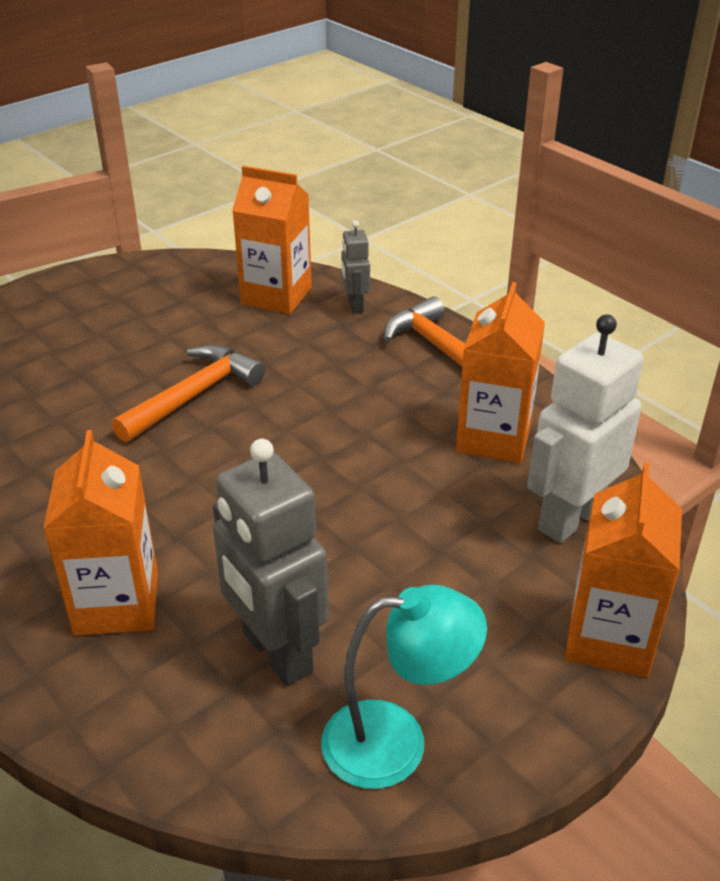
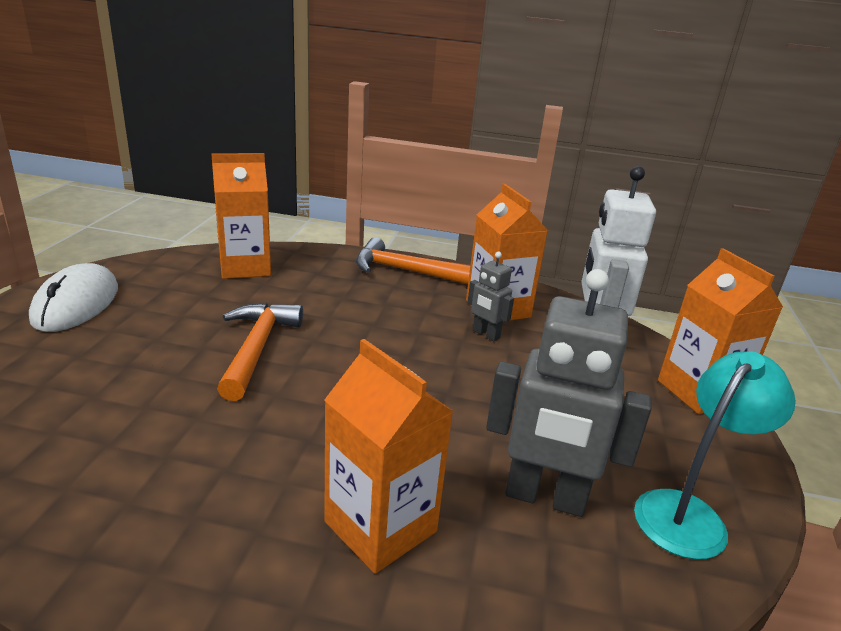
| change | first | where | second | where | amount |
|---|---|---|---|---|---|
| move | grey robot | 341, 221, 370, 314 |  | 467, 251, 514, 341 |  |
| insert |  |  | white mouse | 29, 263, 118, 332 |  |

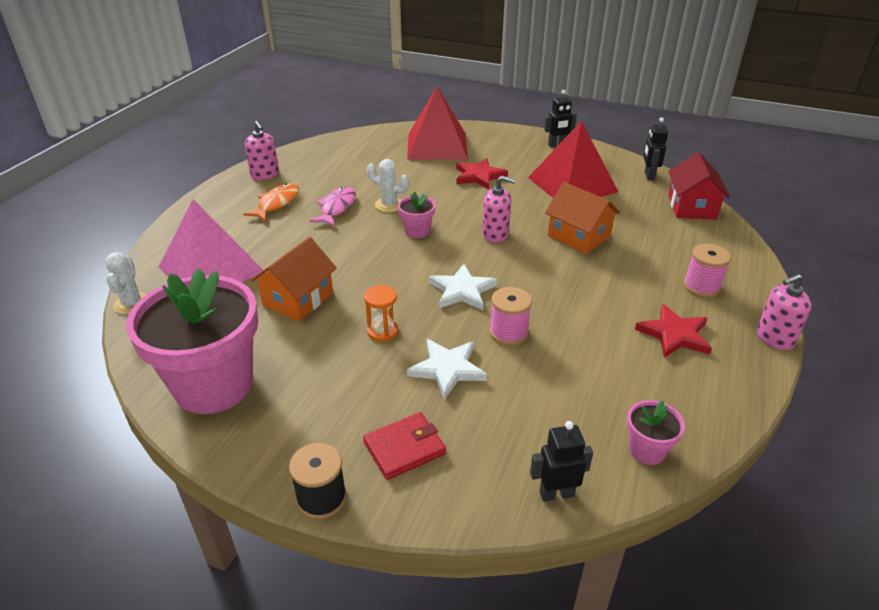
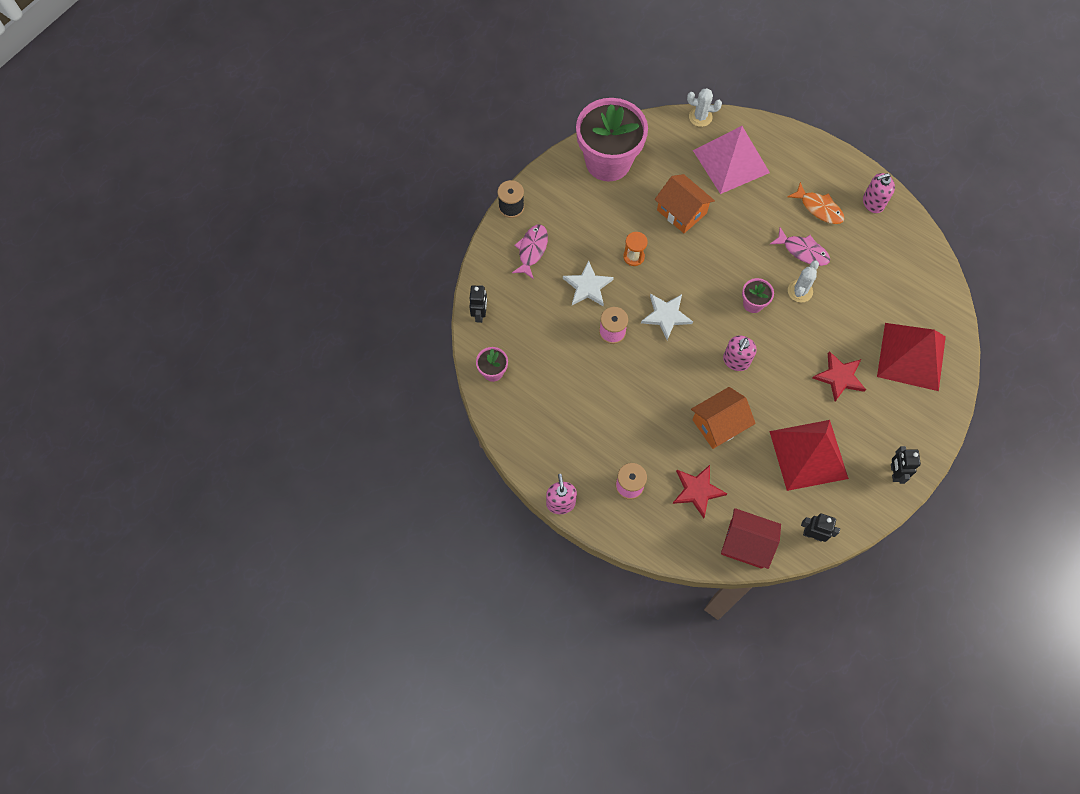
| change | first | where | second | where | amount |
|---|---|---|---|---|---|
| replace | red wallet | 363, 412, 446, 480 | pink fish | 512, 225, 548, 279 |  |
| move | red star | 635, 304, 712, 358 |  | 673, 465, 727, 518 |  |

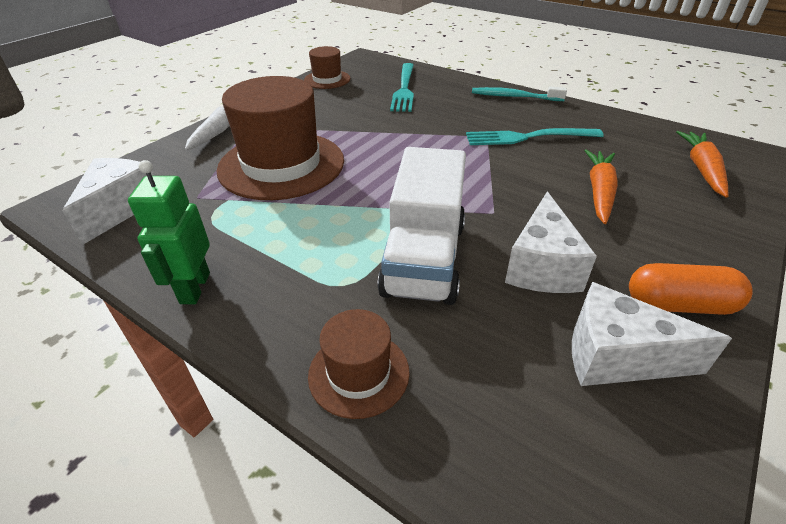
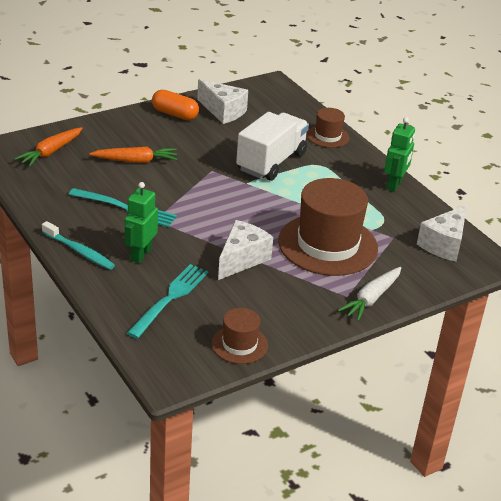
| change | first | where | second | where | amount |
|---|---|---|---|---|---|
| move | white cheese | 505, 191, 597, 293 |  | 218, 220, 273, 280 |  |
| rotate | orange carrot | 584, 149, 618, 224 |  | 89, 147, 177, 163 | 135 degrees counterclockwise |
| insert |  |  | green robot | 125, 182, 158, 263 |  |

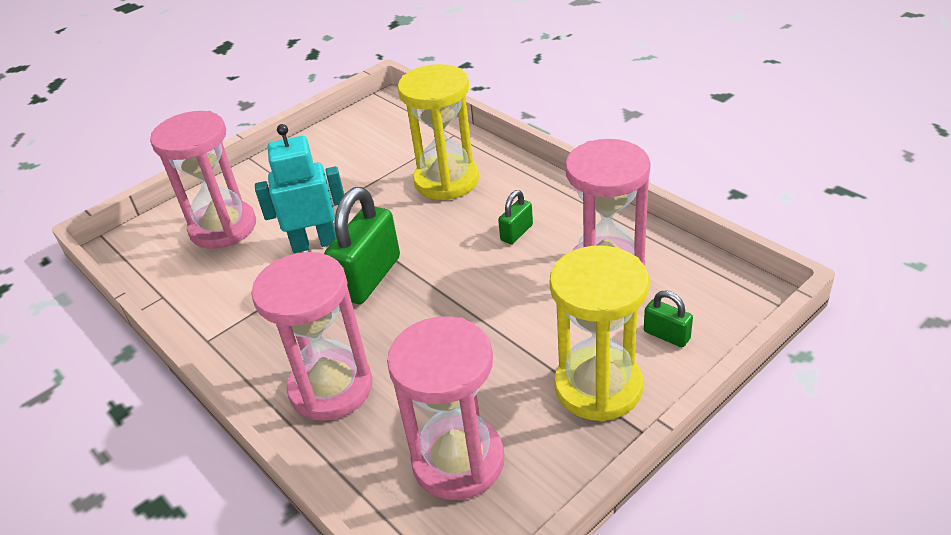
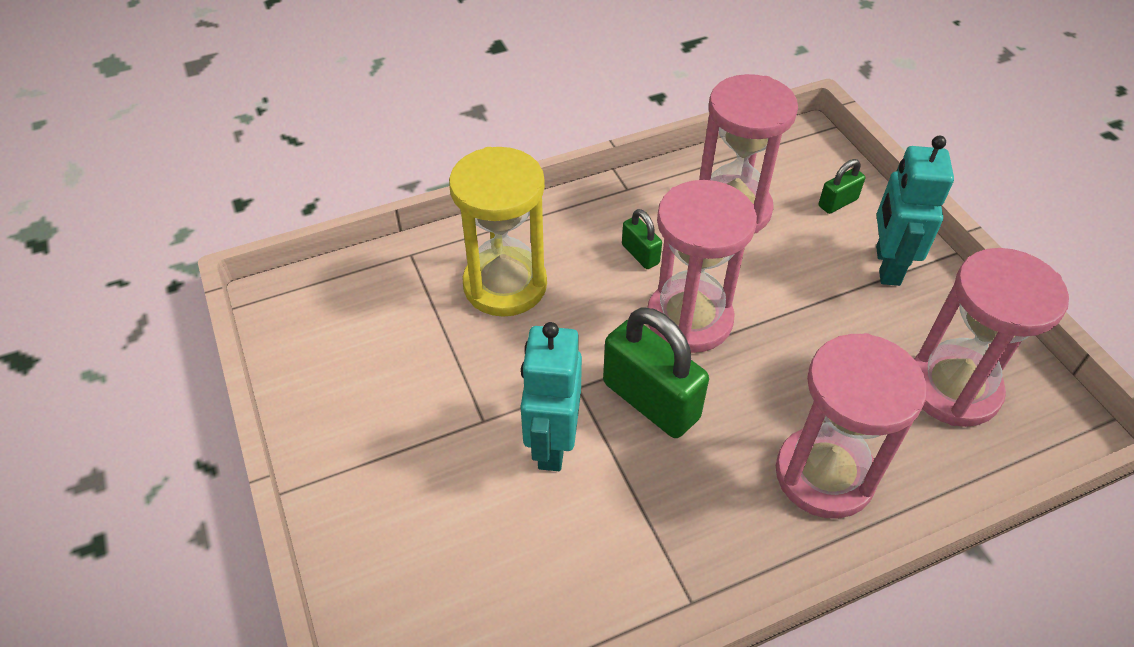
| change | first | where | second | where | amount |
|---|---|---|---|---|---|
| move | pink hourglass | 150, 111, 256, 249 |  | 648, 180, 757, 353 |  |
| replace | yellow hourglass | 550, 245, 649, 421 | turquoise robot | 876, 136, 954, 286 |  |

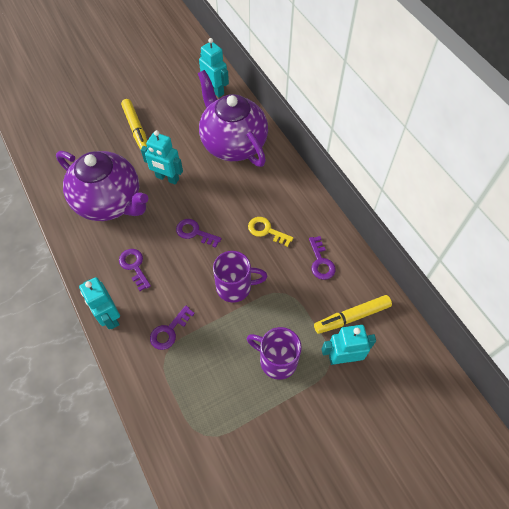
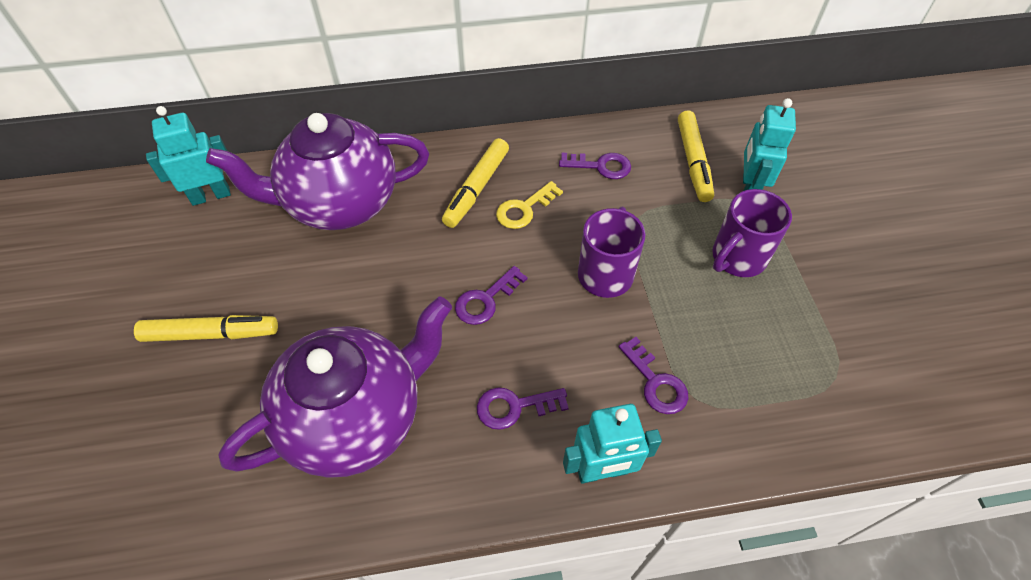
| change | first | where | second | where | amount |
|---|---|---|---|---|---|
| delete | turquoise robot | 141, 130, 183, 185 |  |  |  |
| insert |  |  | yellow marker | 442, 138, 509, 228 |  |

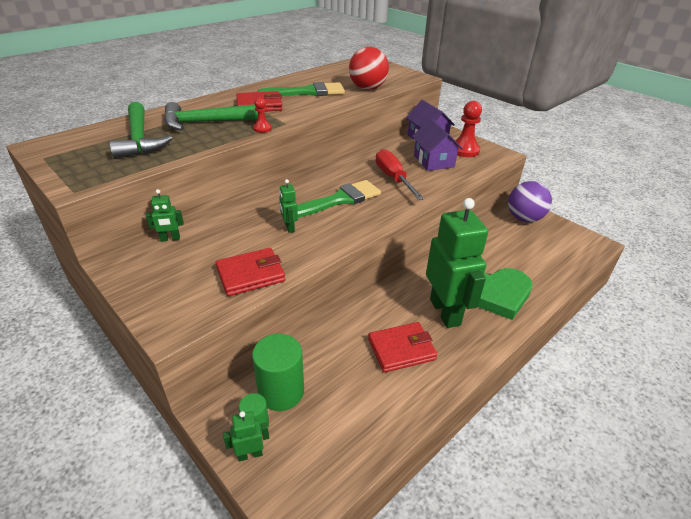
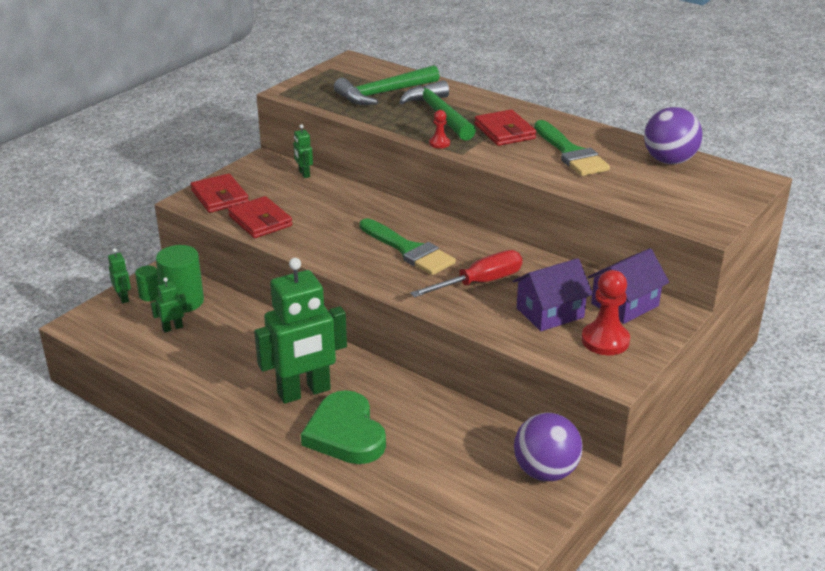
| change | first | where | second | where | amount |
|---|---|---|---|---|---|
| move | green robot | 279, 179, 298, 233 |  | 151, 277, 187, 333 |  |
| delete | red ball | 349, 47, 389, 90 |  |  |  |
| move | red wallet | 368, 322, 438, 373 |  | 191, 174, 249, 213 |  |
| insert |  |  | purple ball | 644, 107, 703, 164 |  |

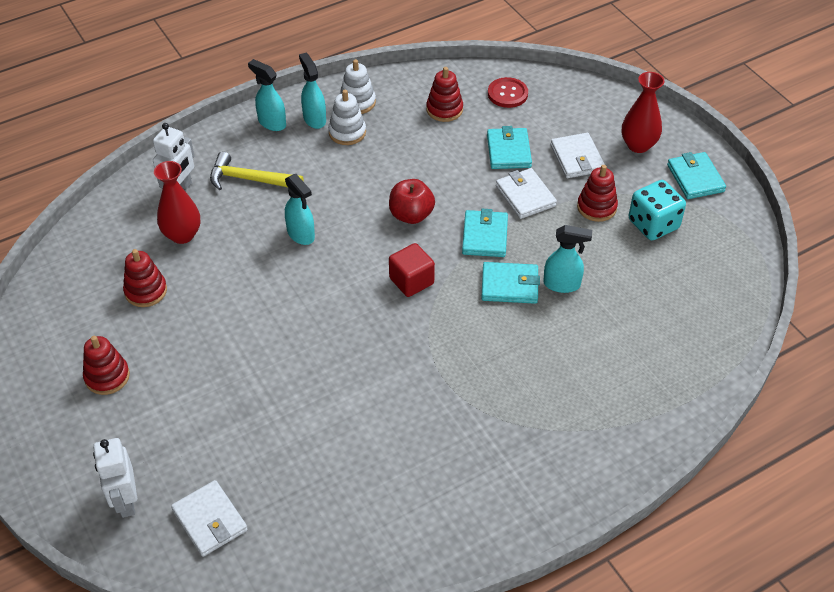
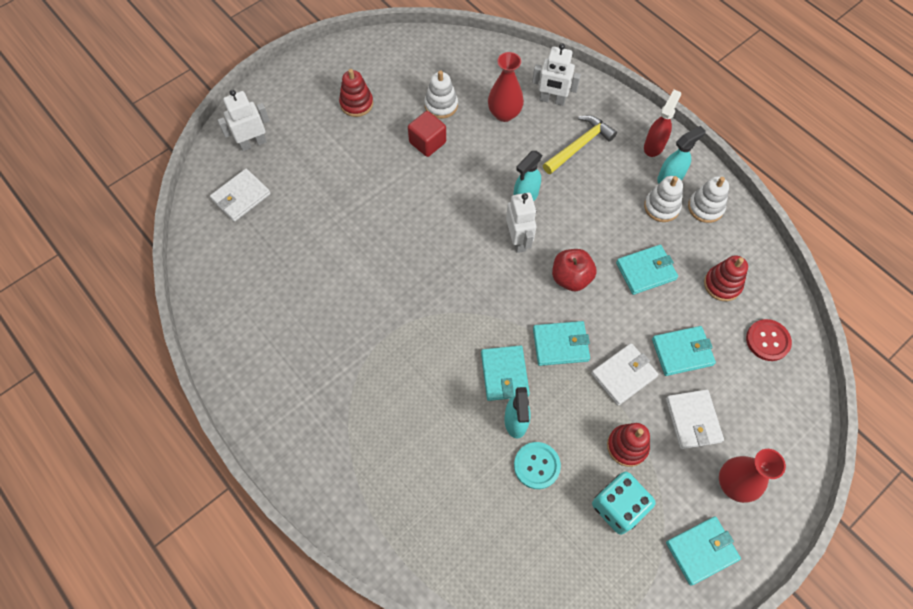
| change | first | where | second | where | amount |
|---|---|---|---|---|---|
| recolor | red stacking toy | 123, 249, 167, 307 | white stacking toy | 424, 70, 458, 119 |  |
| rotate | yellow hammer | 210, 152, 304, 190 |  | 543, 115, 617, 174 | 45 degrees clockwise |
| recolor | turquoise spray bottle | 248, 59, 286, 131 | red spray bottle | 644, 90, 681, 157 |  |
| move | red cube | 389, 243, 435, 297 |  | 408, 111, 446, 157 |  |
| rotate | white wallet | 550, 133, 605, 178 |  | 666, 390, 724, 449 | 75 degrees counterclockwise |
| insert |  |  | white robot | 506, 193, 536, 253 |  |
| insert |  |  | turquoise button | 514, 442, 561, 489 |  |
| insert |  |  | turquoise wallet | 616, 245, 678, 295 |  |

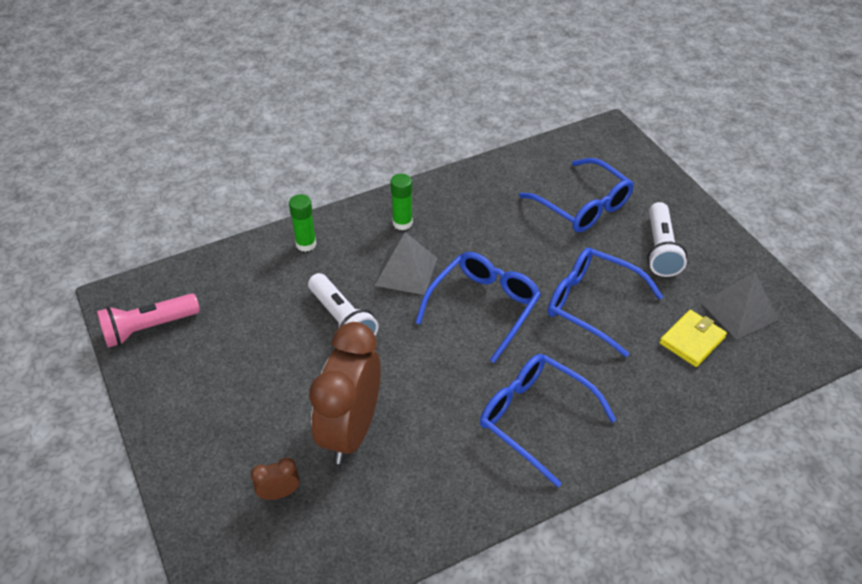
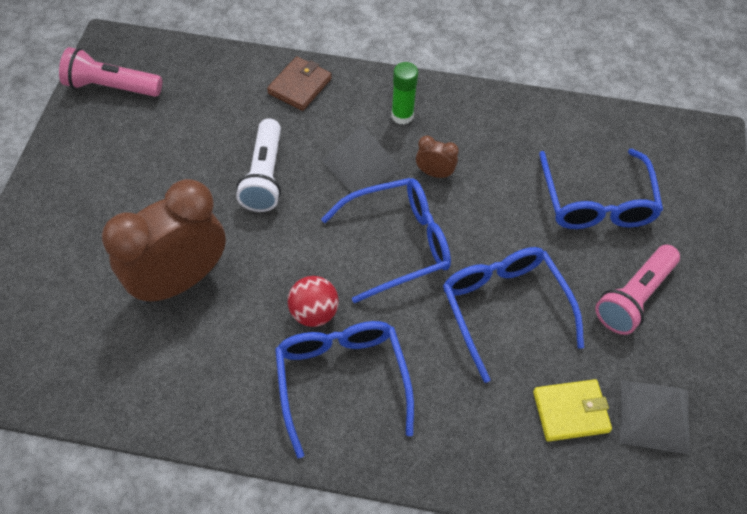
| change | first | where | second | where | amount |
|---|---|---|---|---|---|
| move | brown clock | 251, 458, 300, 500 |  | 416, 136, 459, 179 |  |
| replace | green glue stick | 289, 194, 316, 252 | brown wallet | 267, 56, 332, 111 |  |
| recolor | white flashlight | 647, 202, 687, 277 | pink flashlight | 595, 245, 680, 335 |  |
| insert |  |  | red ball | 288, 276, 339, 327 |  |

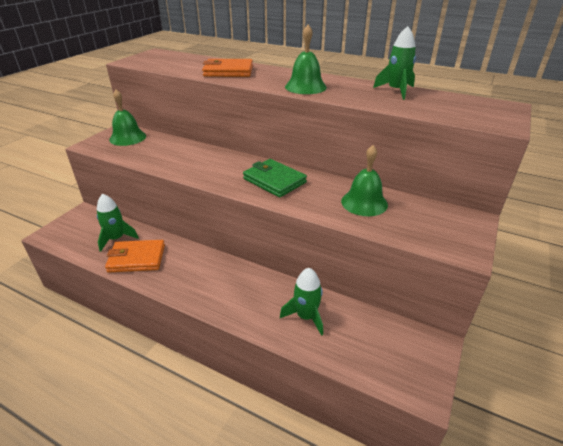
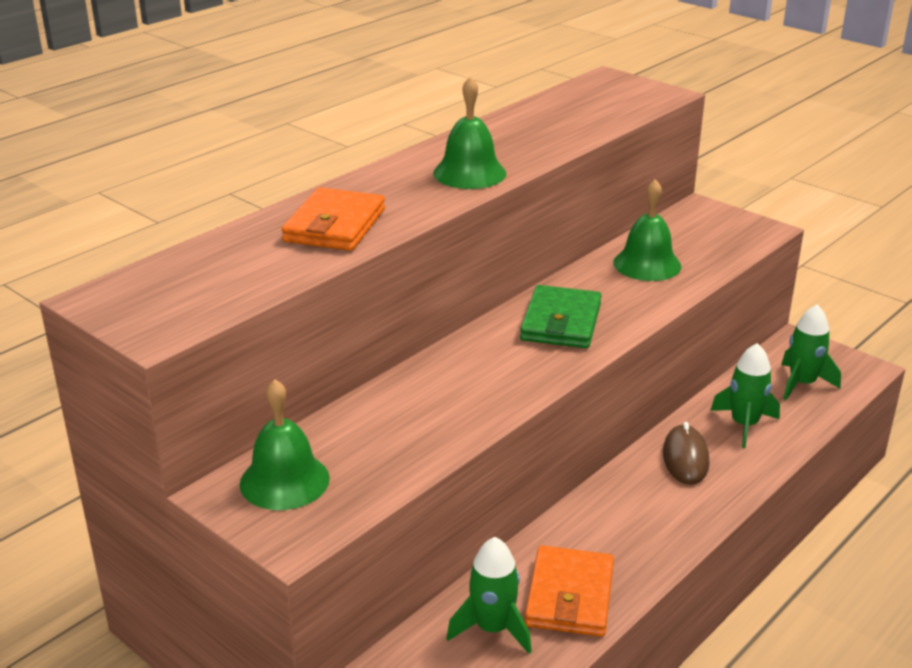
| change | first | where | second | where | amount |
|---|---|---|---|---|---|
| rotate | green wallet | 243, 159, 307, 197 |  | 520, 285, 602, 348 | 45 degrees counterclockwise |
| move | green rocket | 373, 26, 416, 100 |  | 781, 305, 841, 400 |  |
| insert |  |  | brown mouse | 663, 422, 709, 485 |  |

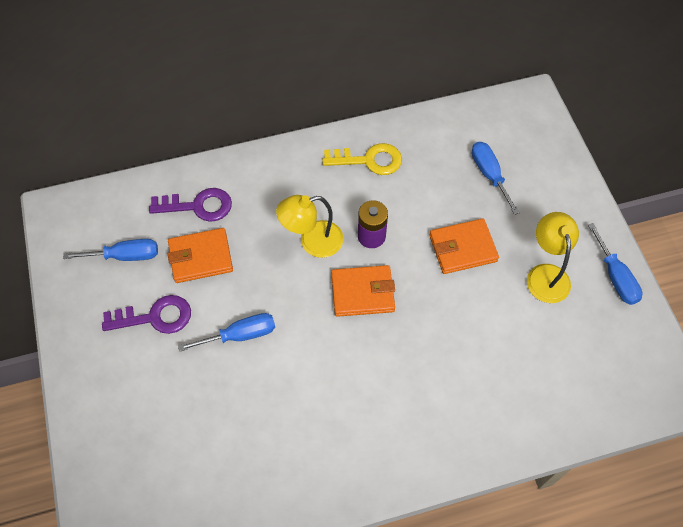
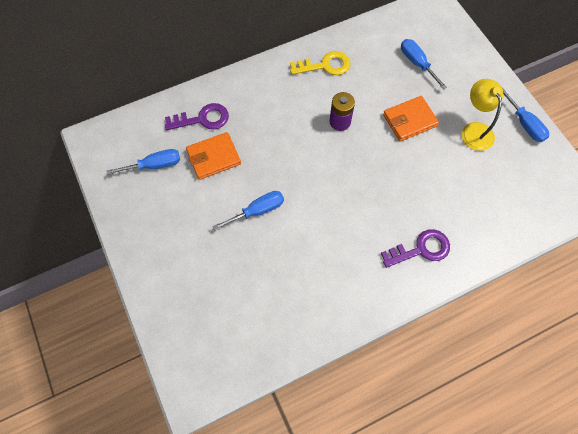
| change | first | where | second | where | amount |
|---|---|---|---|---|---|
| move | purple key | 102, 295, 191, 334 |  | 381, 229, 450, 268 |  |
| delete | yellow lamp | 276, 195, 343, 258 |  |  |  |
| delete | orange wallet | 331, 265, 395, 317 |  |  |  |

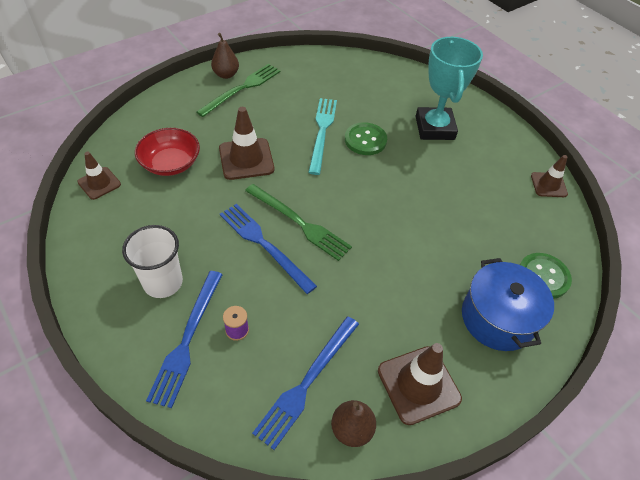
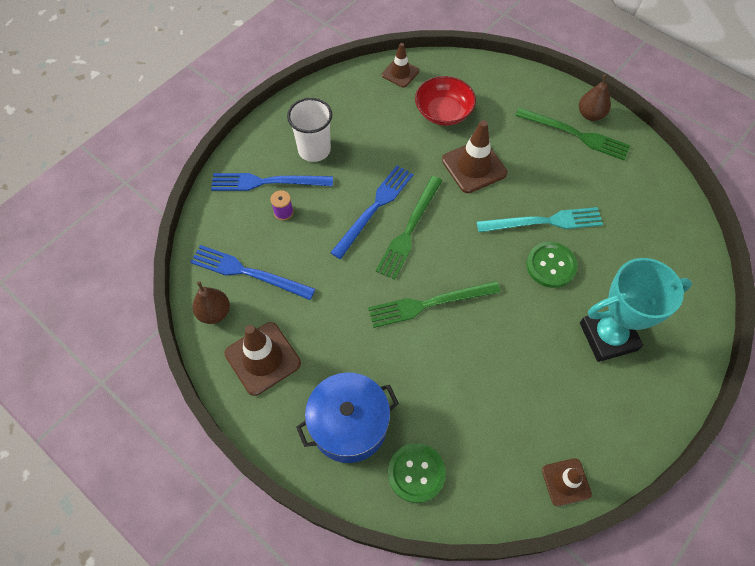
| change | first | where | second | where | amount |
|---|---|---|---|---|---|
| insert |  |  | green fork | 368, 281, 501, 328 |  |

